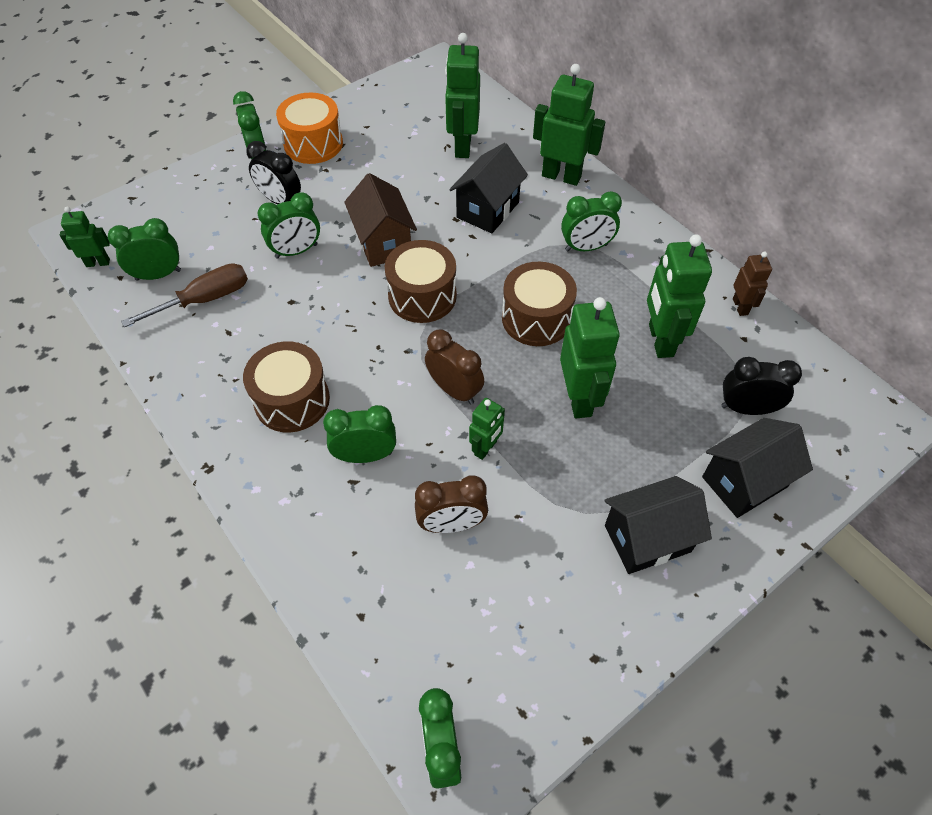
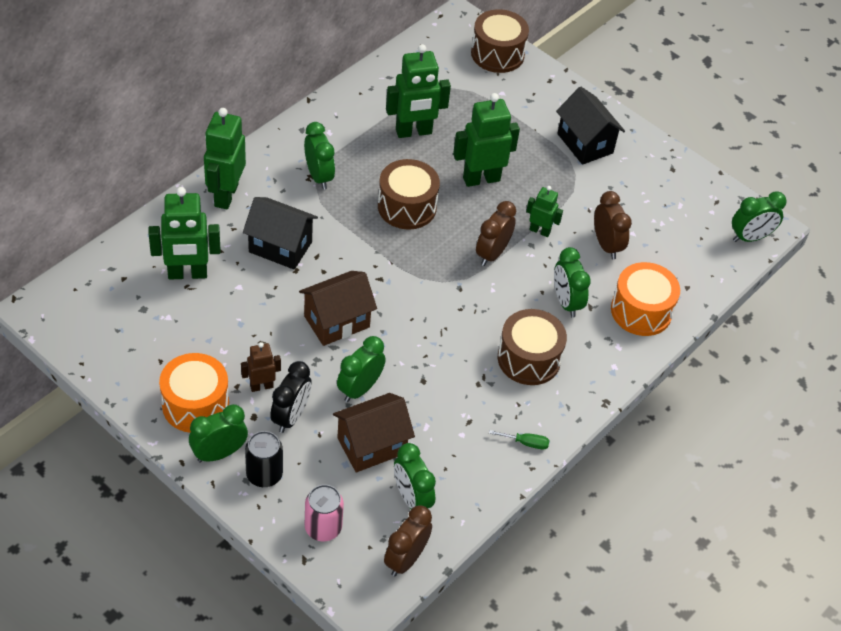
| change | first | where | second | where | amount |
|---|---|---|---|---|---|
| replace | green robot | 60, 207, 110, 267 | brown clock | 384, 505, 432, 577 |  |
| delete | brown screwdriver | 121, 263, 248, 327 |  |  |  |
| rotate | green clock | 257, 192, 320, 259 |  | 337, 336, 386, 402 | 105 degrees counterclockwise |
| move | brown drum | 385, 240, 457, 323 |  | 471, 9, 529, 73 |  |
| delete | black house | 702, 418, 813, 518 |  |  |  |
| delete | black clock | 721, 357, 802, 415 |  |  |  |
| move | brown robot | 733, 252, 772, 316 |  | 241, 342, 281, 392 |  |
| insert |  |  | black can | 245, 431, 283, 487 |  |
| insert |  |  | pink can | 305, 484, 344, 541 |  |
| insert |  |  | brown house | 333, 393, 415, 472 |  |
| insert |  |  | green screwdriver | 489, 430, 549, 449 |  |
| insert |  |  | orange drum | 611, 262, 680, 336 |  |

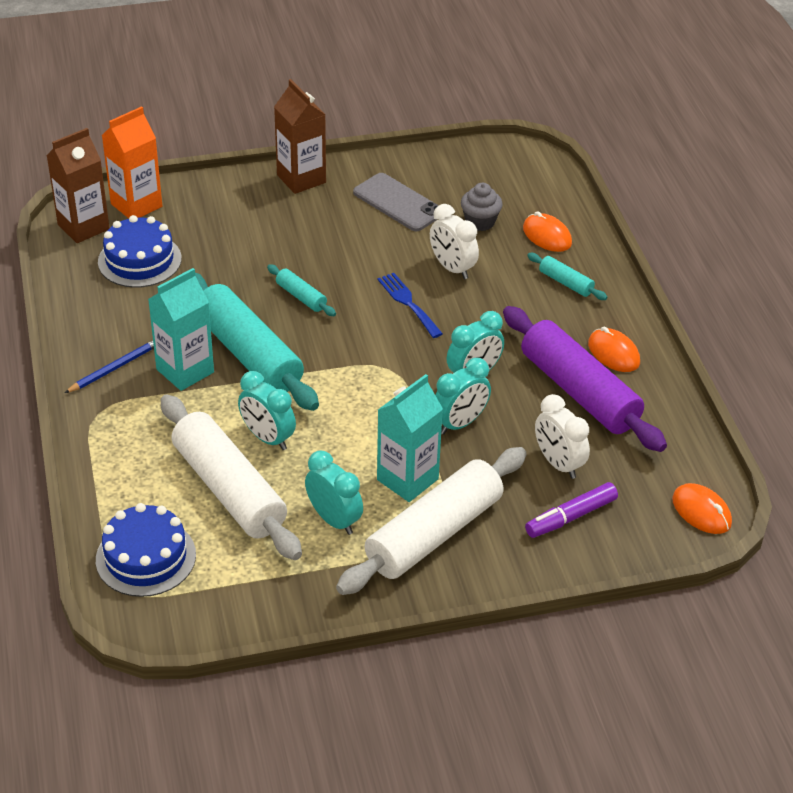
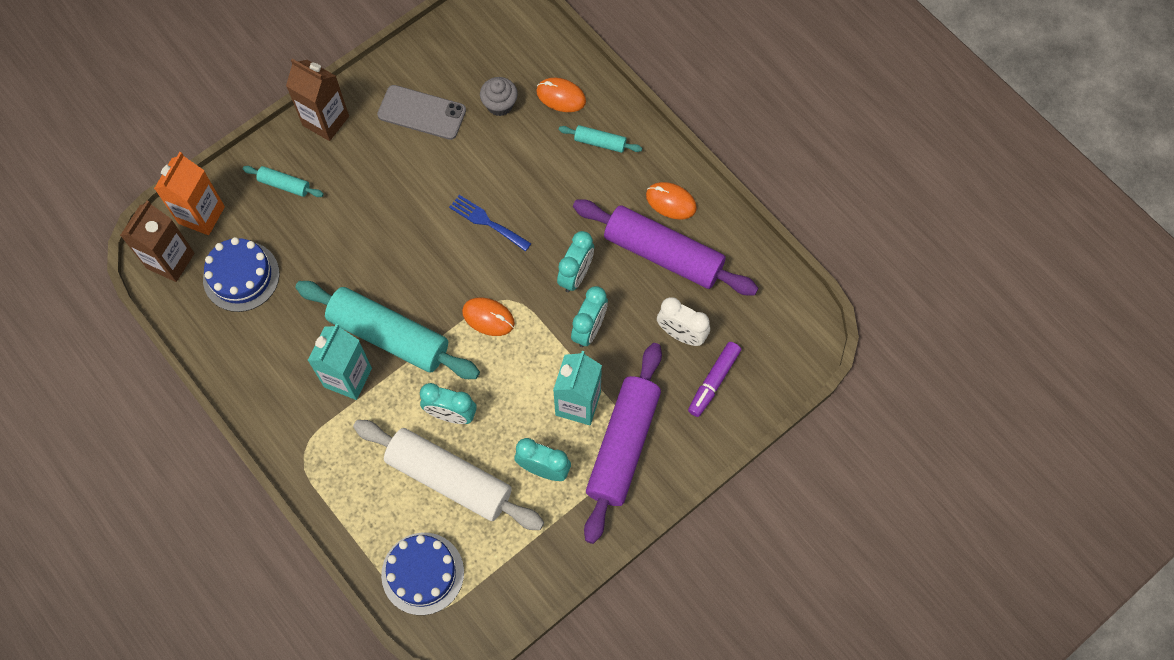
| change | first | where | second | where | amount |
|---|---|---|---|---|---|
| delete | blue pencil | 65, 341, 154, 393 |  |  |  |
| move | turquoise rolling pin | 267, 264, 336, 316 |  | 243, 166, 324, 197 |  |
| recolor | white rolling pin | 336, 447, 527, 595 | purple rolling pin | 584, 343, 662, 544 |  |
| delete | white clock | 430, 204, 479, 279 |  |  |  |
| move | orange mouse | 672, 483, 732, 534 |  | 462, 297, 515, 336 |  |

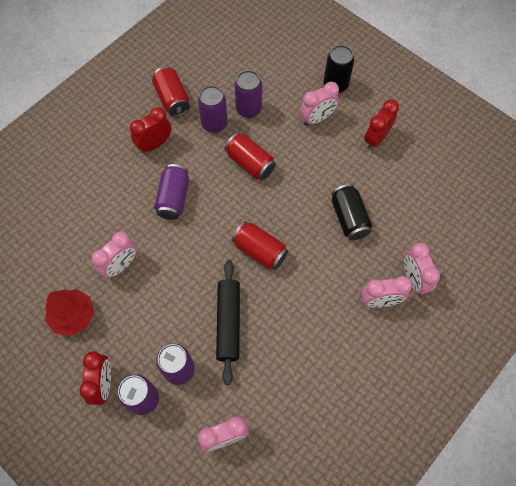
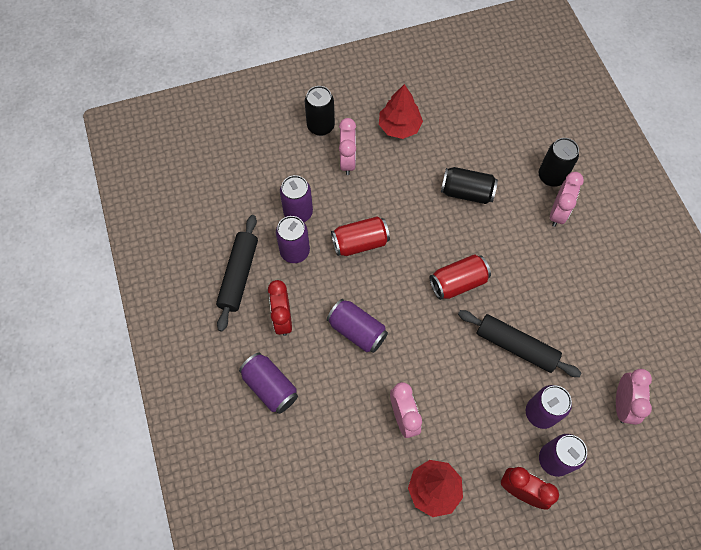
| change | first | where | second | where | amount |
|---|---|---|---|---|---|
| replace | red can | 152, 67, 190, 117 | black rolling pin | 216, 215, 258, 332 |  |
| replace | red clock | 364, 99, 399, 150 | red tree | 379, 84, 423, 139 |  |
| replace | pink clock | 404, 243, 440, 295 | black can | 539, 138, 579, 187 |  |
| insert |  |  | purple can | 239, 352, 298, 414 |  |

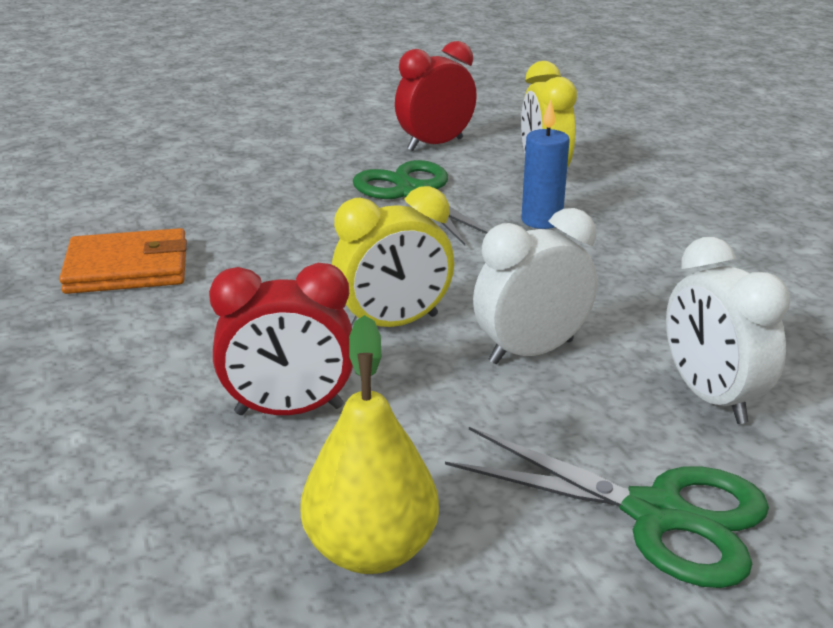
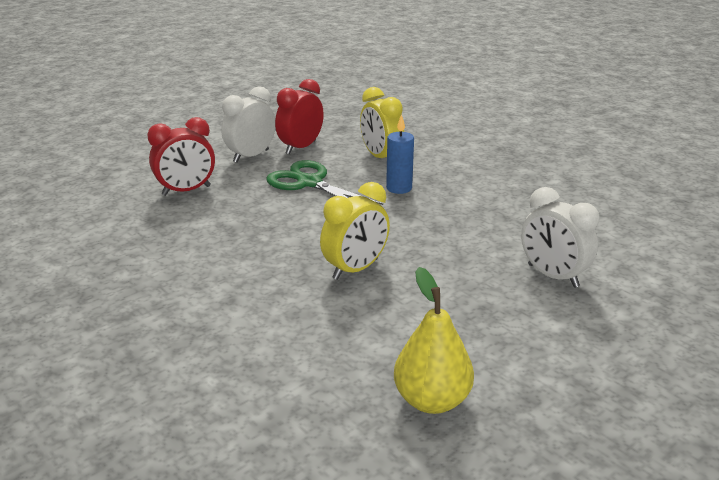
| change | first | where | second | where | amount |
|---|---|---|---|---|---|
| delete | orange wallet | 59, 228, 187, 294 |  |  |  |
| move | red clock | 209, 263, 353, 415 |  | 147, 117, 215, 196 |  |
| delete | green scissors | 445, 427, 769, 588 |  |  |  |
| move | white clock | 473, 208, 598, 364 |  | 221, 86, 275, 163 |  |

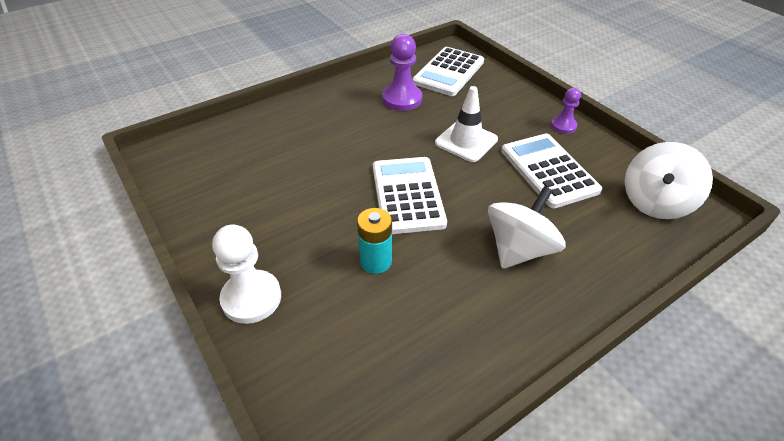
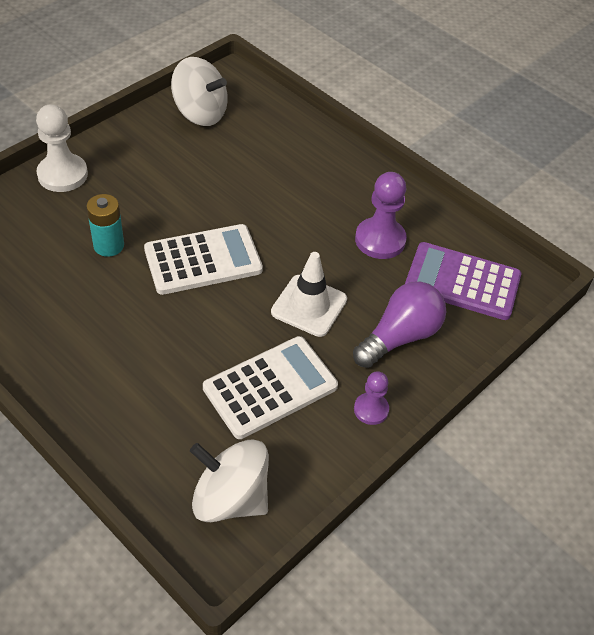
| change | first | where | second | where | amount |
|---|---|---|---|---|---|
| recolor | white calculator | 412, 47, 484, 96 | purple calculator | 405, 242, 521, 320 |  |
| move | white spinning top | 488, 186, 565, 269 |  | 171, 57, 228, 126 |  |
| insert |  |  | purple light bulb | 353, 281, 446, 368 |  |

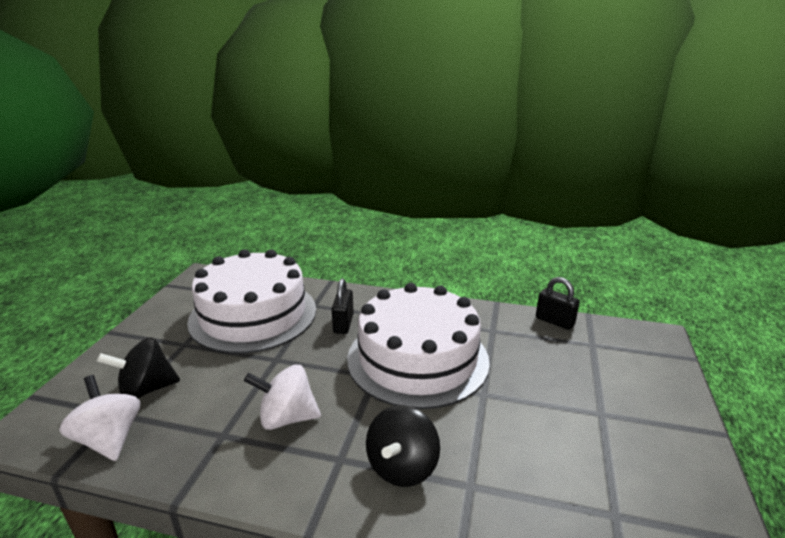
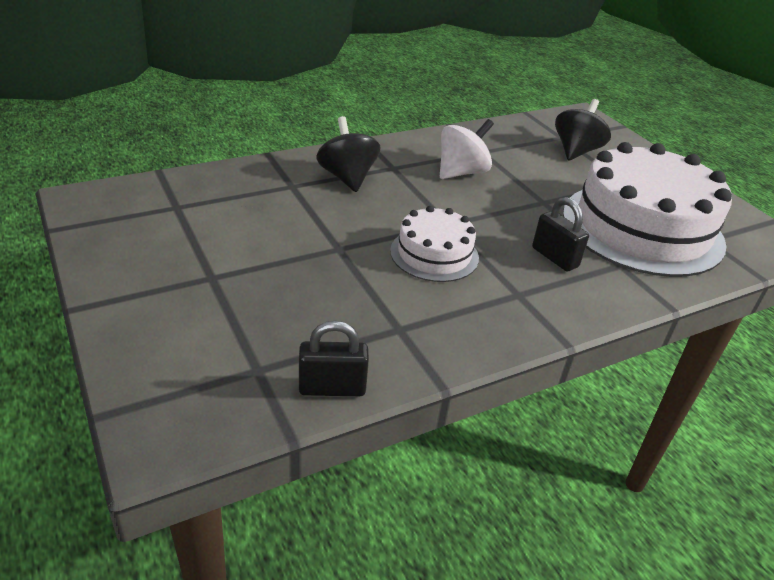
| change | first | where | second | where | amount |
|---|---|---|---|---|---|
| delete | white spinning top | 59, 375, 140, 461 |  |  |  |
| resize | white cake | 347, 283, 490, 409 |  | 390, 206, 479, 282 | x0.51 |

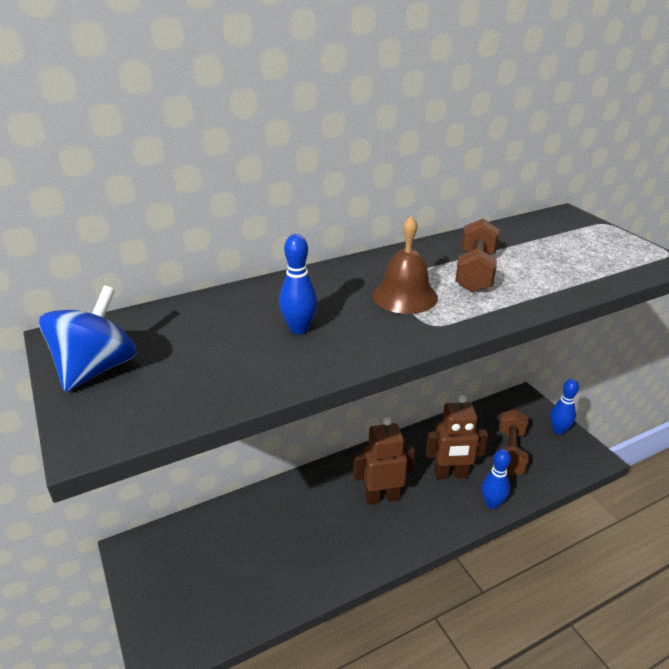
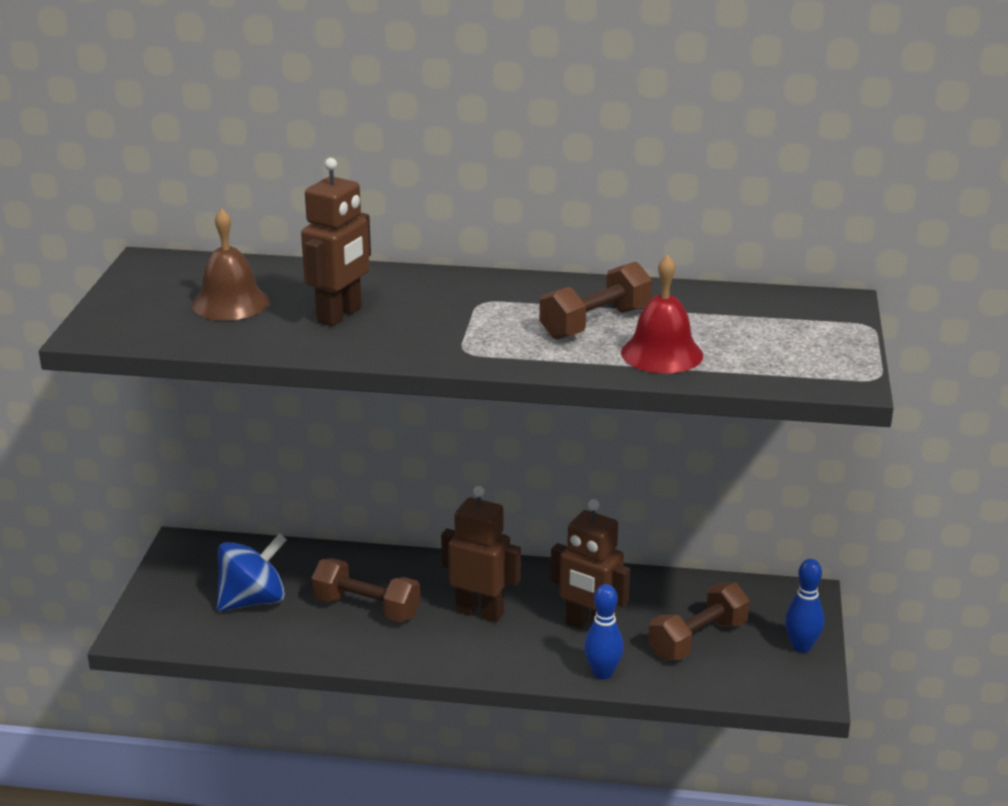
| change | first | where | second | where | amount |
|---|---|---|---|---|---|
| move | blue spinning top | 39, 286, 136, 392 |  | 217, 533, 287, 611 |  |
| replace | blue bowling pin | 279, 234, 318, 334 | brown robot | 301, 158, 371, 326 |  |
| move | brown bell | 372, 216, 438, 314 |  | 192, 209, 269, 320 |  |
| insert |  |  | brown dumbbell | 311, 558, 420, 622 |  |
| insert |  |  | red bell | 621, 255, 703, 373 |  |

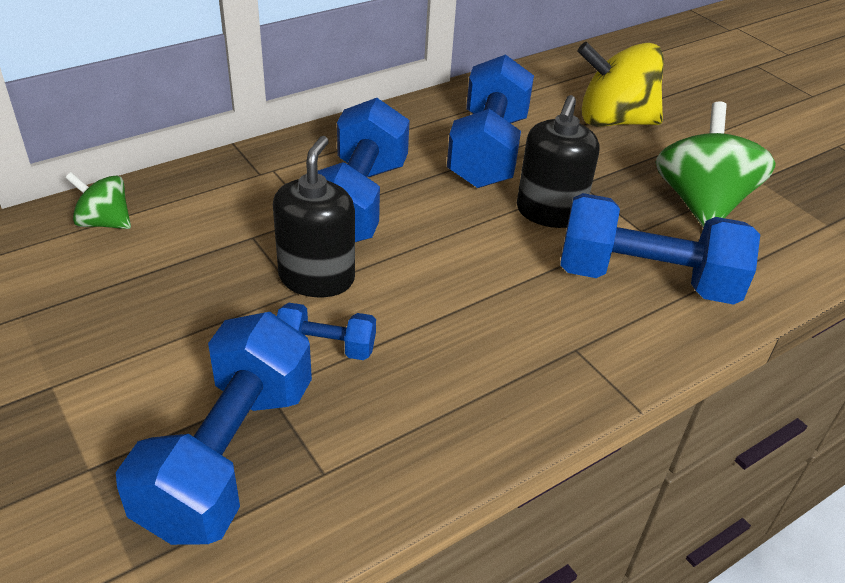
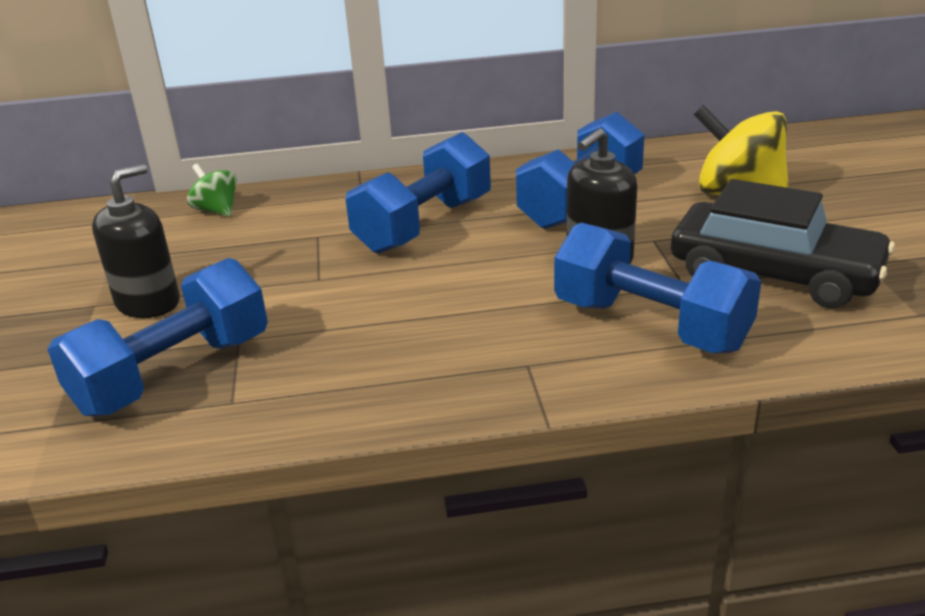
| change | first | where | second | where | amount |
|---|---|---|---|---|---|
| move | black soap dispenser | 273, 136, 355, 297 |  | 92, 164, 180, 318 |  |
| delete | blue dumbbell | 277, 303, 376, 360 |  |  |  |
| replace | green spinning top | 656, 102, 775, 228 | black car | 671, 179, 895, 308 |  |

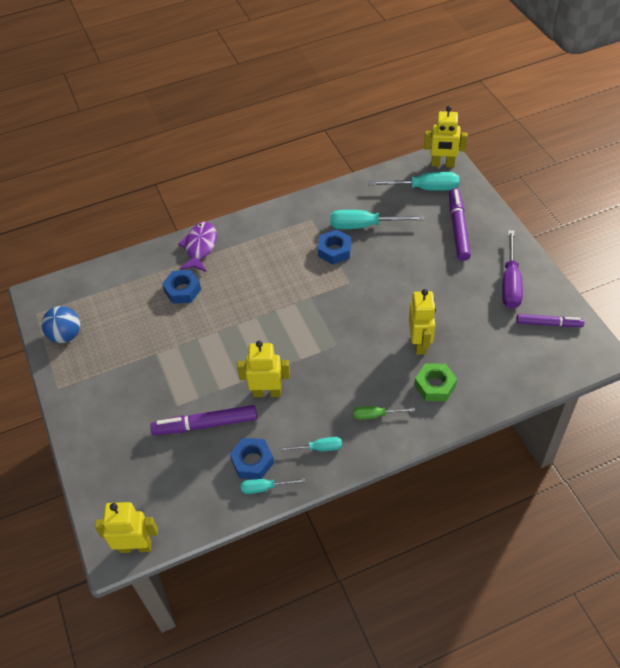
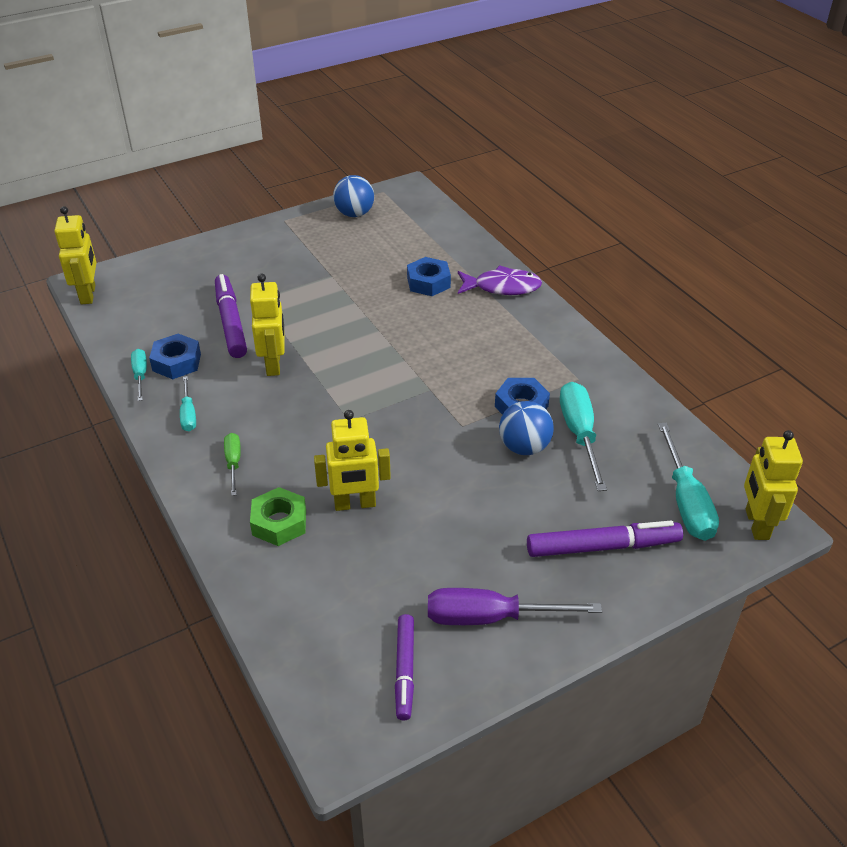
| change | first | where | second | where | amount |
|---|---|---|---|---|---|
| insert |  |  | blue ball | 499, 401, 554, 455 |  |

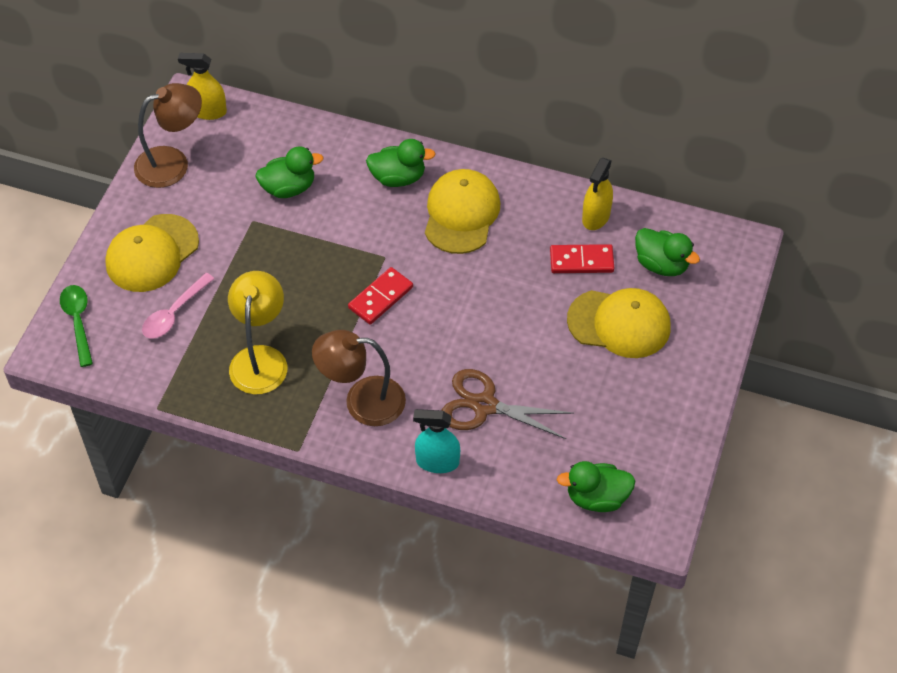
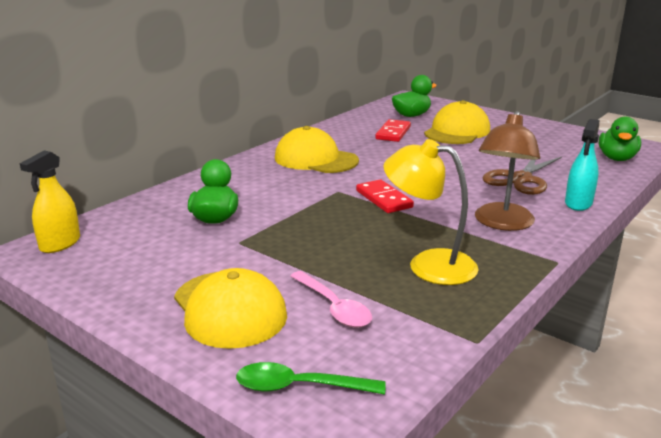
| change | first | where | second | where | amount |
|---|---|---|---|---|---|
| delete | brown lamp | 134, 83, 202, 188 |  |  |  |
| delete | green duck | 366, 139, 436, 187 |  |  |  |
| delete | yellow spray bottle | 582, 158, 613, 230 |  |  |  |

